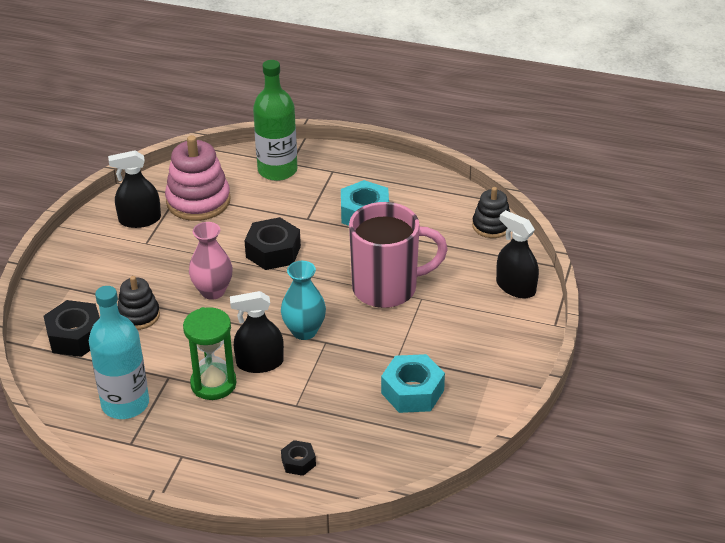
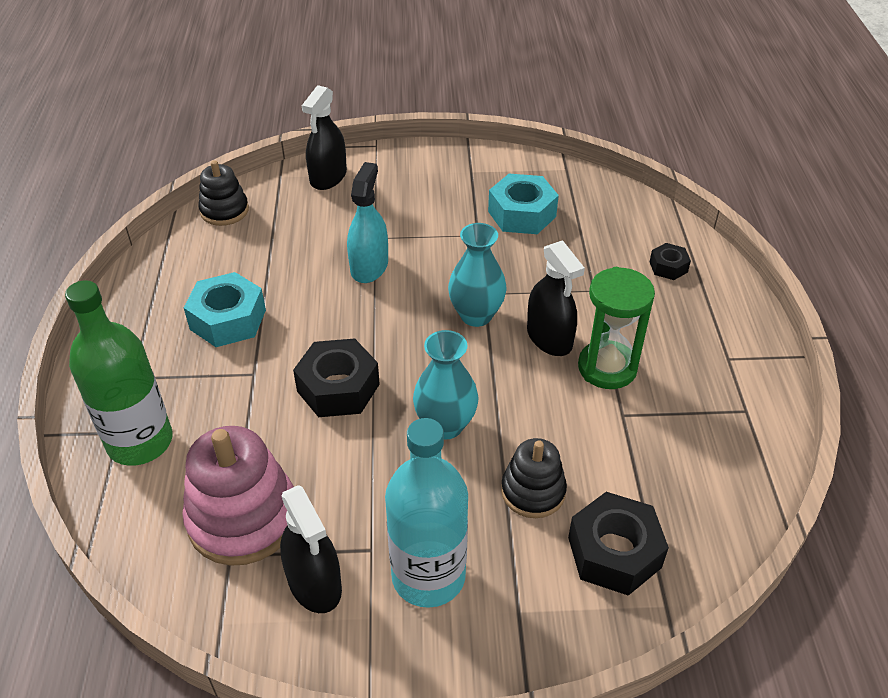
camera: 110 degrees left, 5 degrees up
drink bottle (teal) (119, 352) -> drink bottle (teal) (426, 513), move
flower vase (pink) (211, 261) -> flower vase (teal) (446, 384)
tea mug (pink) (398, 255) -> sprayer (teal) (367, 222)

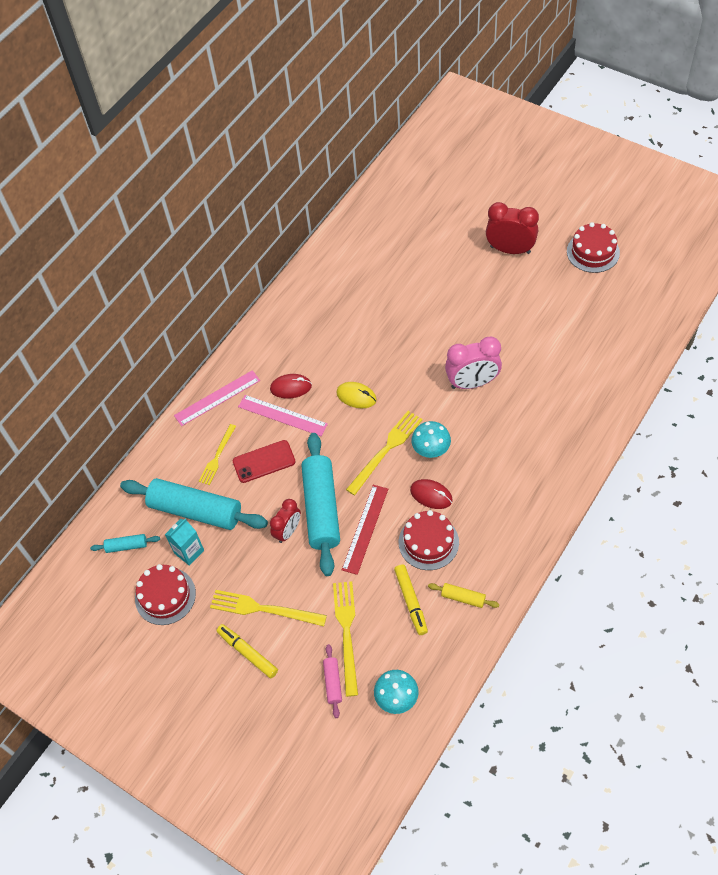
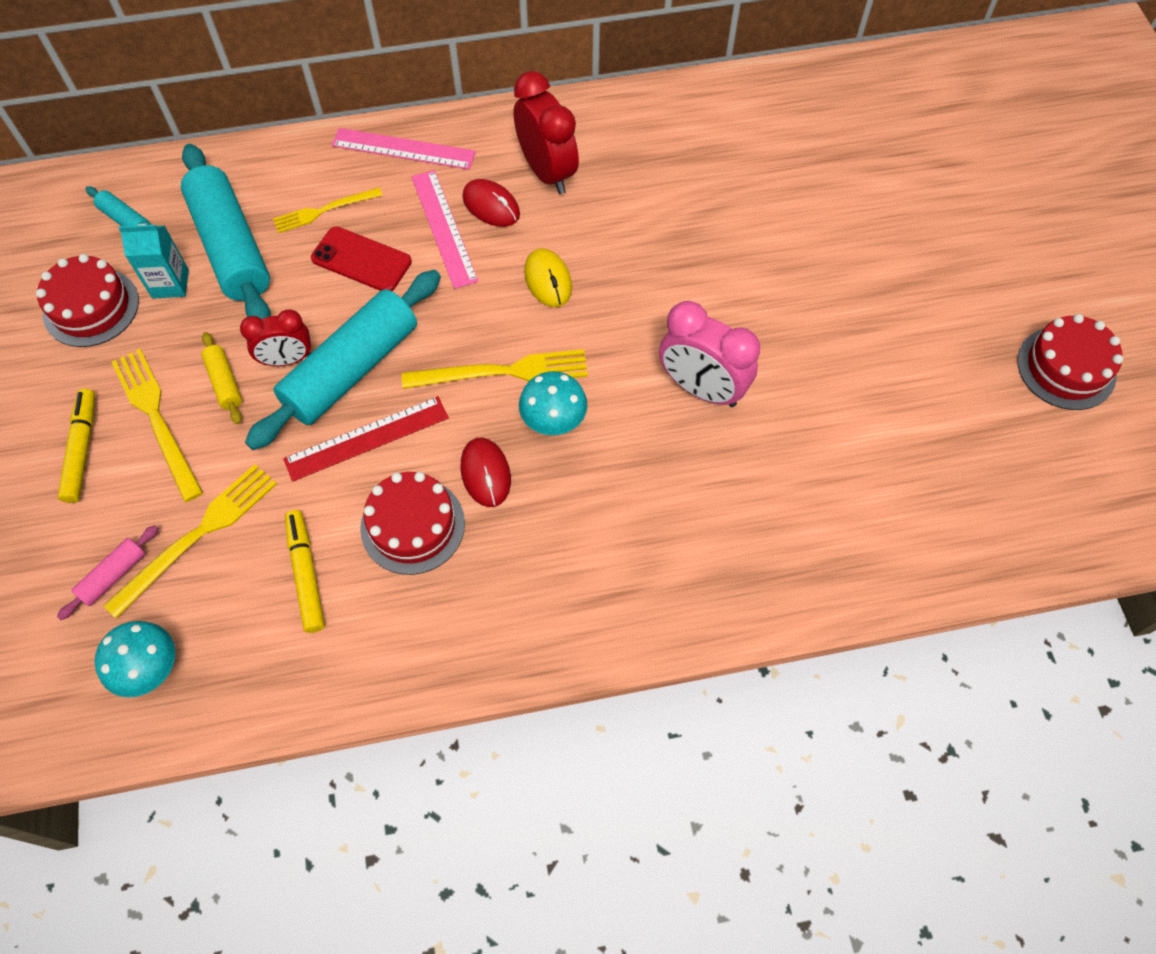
camera: 40 degrees right, 5 degrees up
marker (bright yellow) (411, 599) -> marker (bright yellow) (305, 571), 135 degrees clockwise
pastry roller (bright yellow) (463, 595) -> pastry roller (bright yellow) (221, 378), move
bedside clock (red) (512, 228) -> bedside clock (red) (546, 132), move

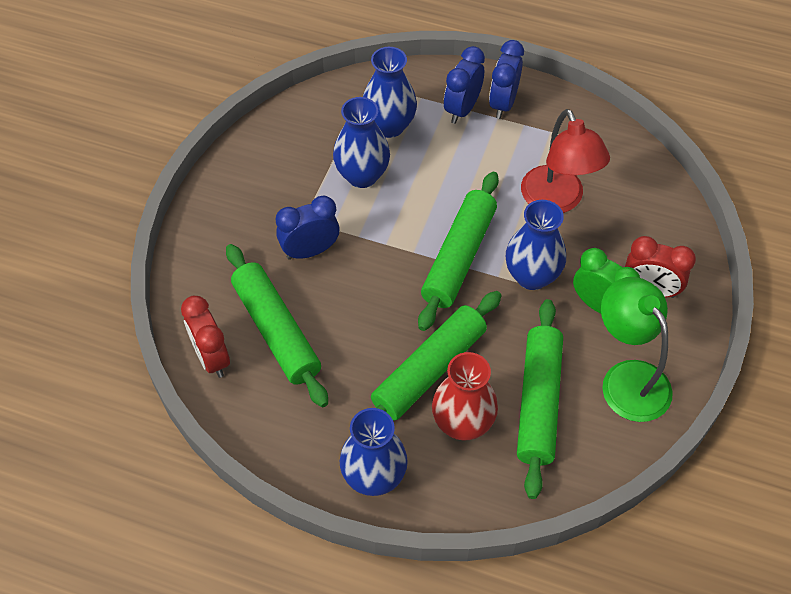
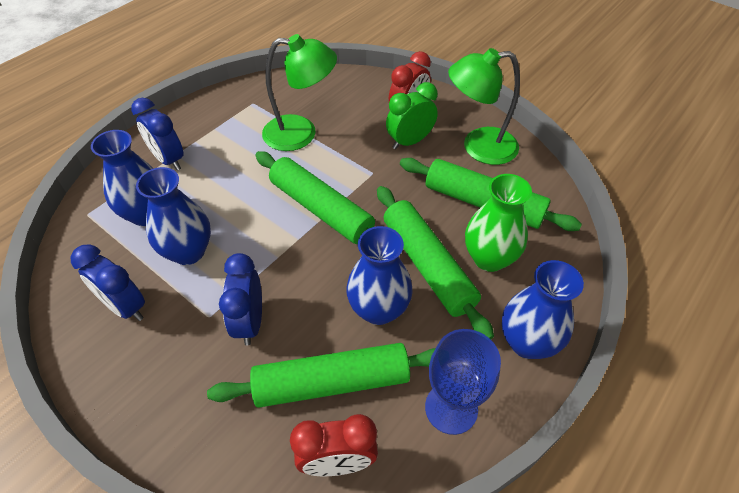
camera: 70 degrees left, 5 degrees down
flower vase (red) (465, 396) -> flower vase (emerald) (498, 223)
bedside clock (cobalt) (506, 79) -> bedside clock (cobalt) (108, 282), move
flower vase (cobalt) (536, 245) -> flower vase (cobalt) (380, 275), move
reading lamp (red) (565, 161) -> reading lamp (emerald) (299, 92)
none -> chalice (cobalt) (463, 382)

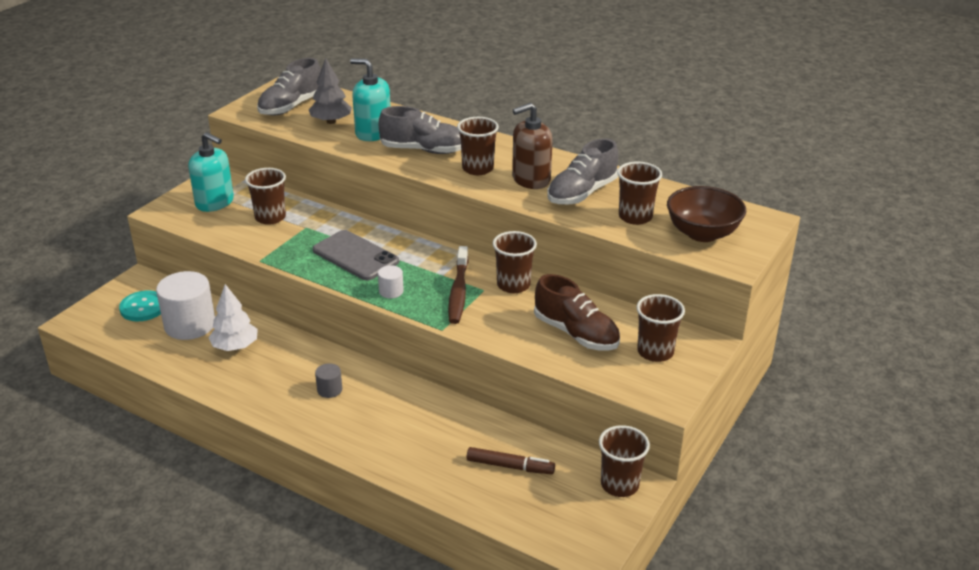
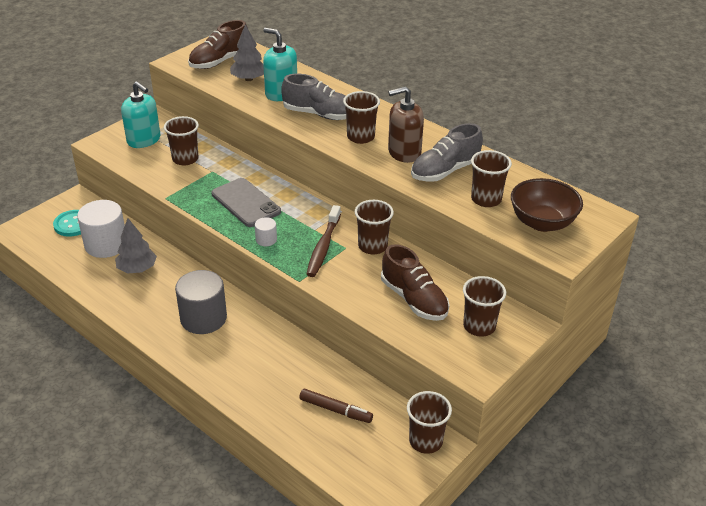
camera: 10 degrees right, 5 degrees up
toy tree (white) (233, 317) -> toy tree (ash-grey) (136, 245)
lace-up shoe (ash-grey) (289, 87) -> lace-up shoe (dark brown) (218, 44)
cylinder shape (ash-grey) (328, 380) -> cylinder shape (ash-grey) (201, 302), x2.16

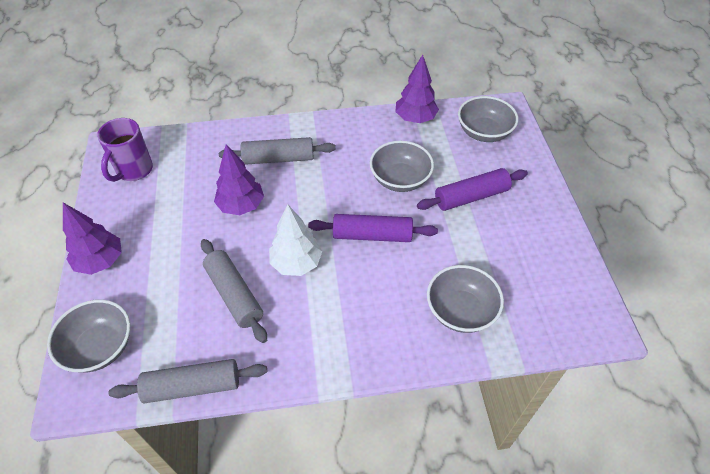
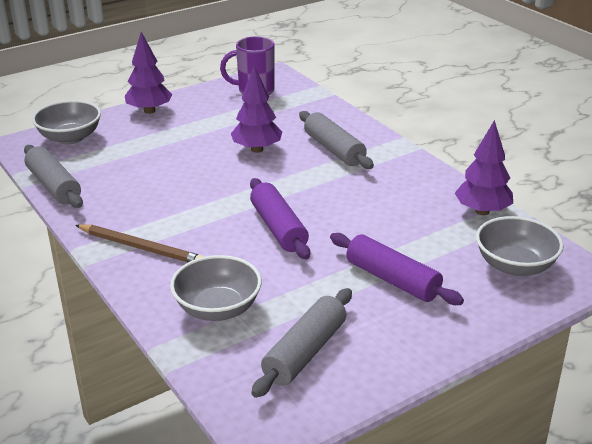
camera: 65 degrees right, 20 degrees down
pastry roller (ash-grey) (234, 291) -> pastry roller (ash-grey) (301, 343), move
toy tree (white) (295, 240) -> none
serving bowl (ash-grey) (402, 166) -> none
none -> lead pencil (dark brown) (140, 243)

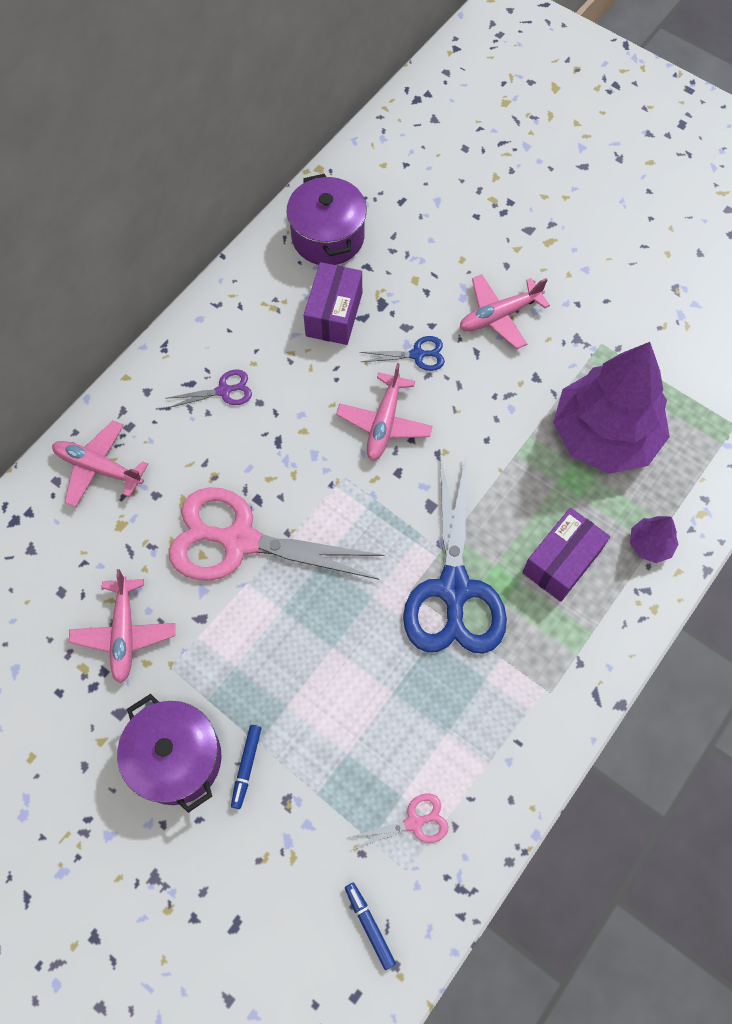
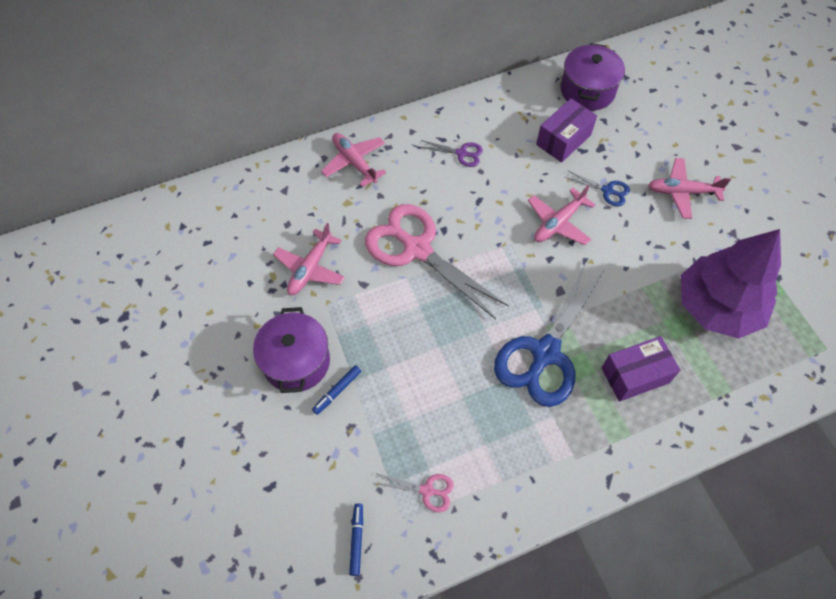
camera: 30 degrees right, 5 degrees down
toy tree (violet) (654, 539) -> none

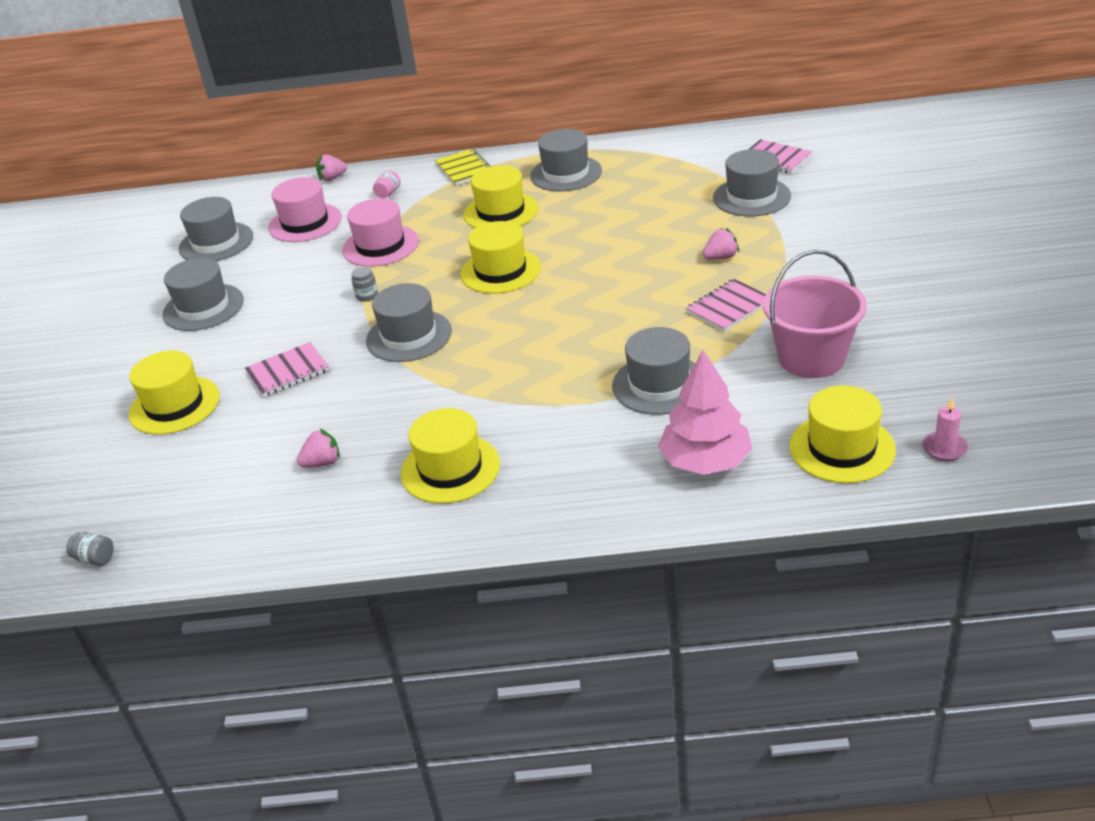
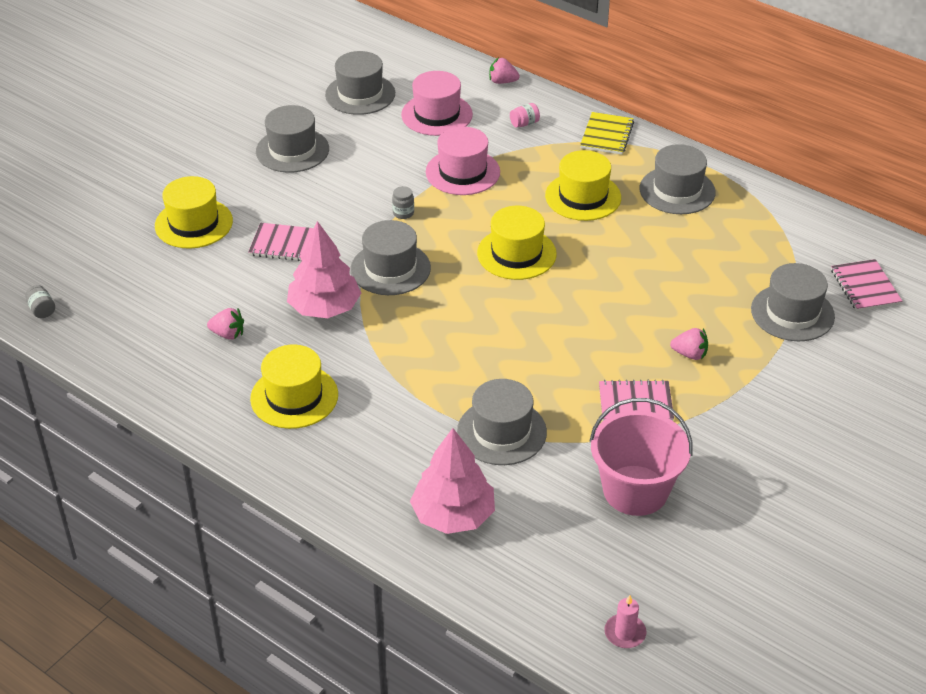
camera: 35 degrees right, 5 degrees up
tall hat (bright yellow) (842, 434) -> none
none -> toy tree (pink) (324, 269)

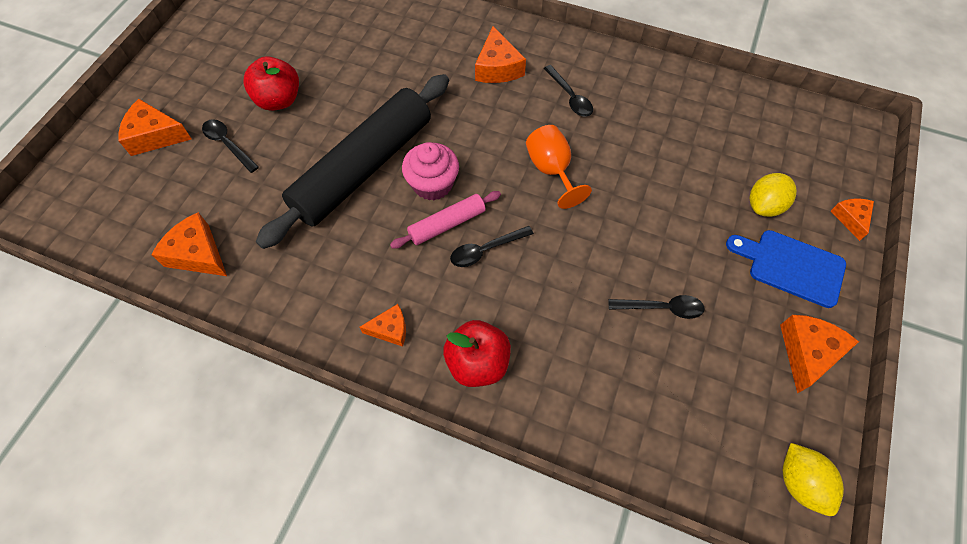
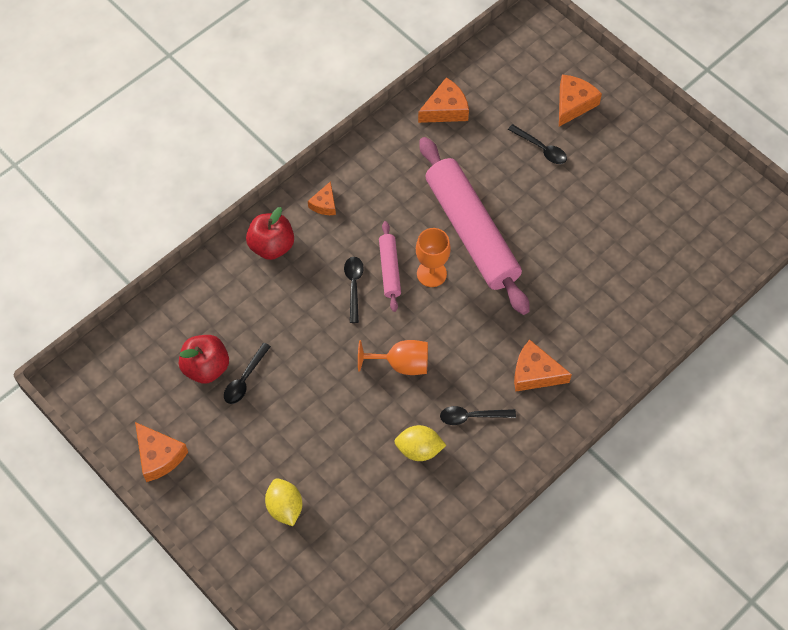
camera: 115 degrees right, 0 degrees up
spoon (ebony) (230, 146) -> spoon (ebony) (537, 144), 60 degrees clockwise
apple (red) (271, 83) -> apple (red) (204, 359), move
pastry roller (ebony) (352, 161) -> pastry roller (pink) (474, 226)
muffin (pink) (430, 171) -> chalice (orange) (433, 257)
cutting board (cobalt) (786, 269) -> none
toy lemon (bright yellow) (813, 479) -> toy lemon (bright yellow) (420, 443), move
cheese wedge (orange) (852, 219) -> none

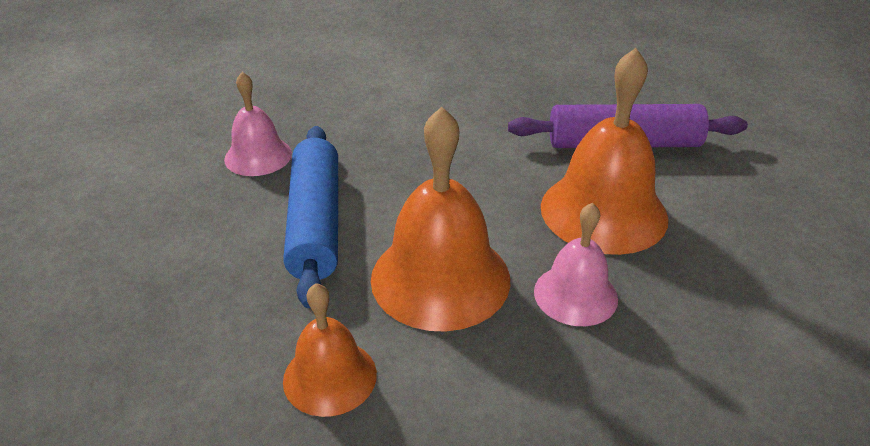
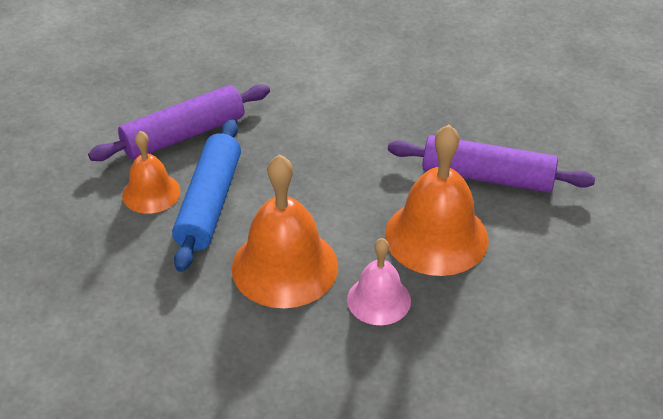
camera: 15 degrees right, 5 degrees up
hand bell (pink) (258, 124) -> pastry roller (violet) (179, 122)
hand bell (orange) (330, 350) -> hand bell (orange) (151, 172), move

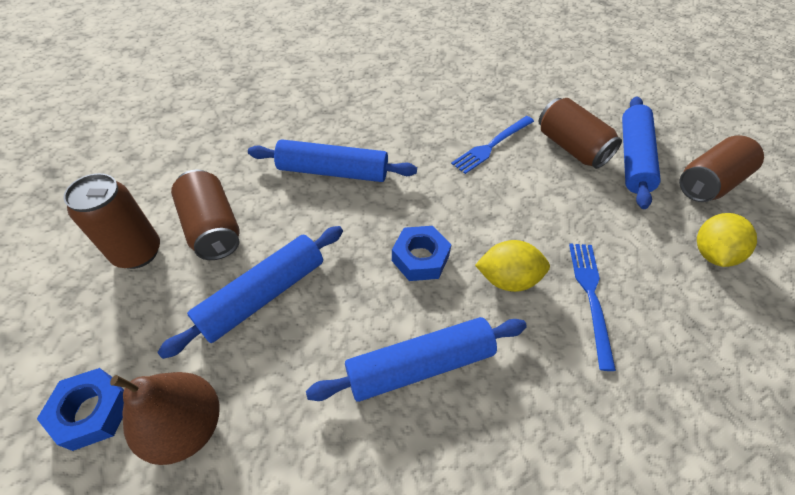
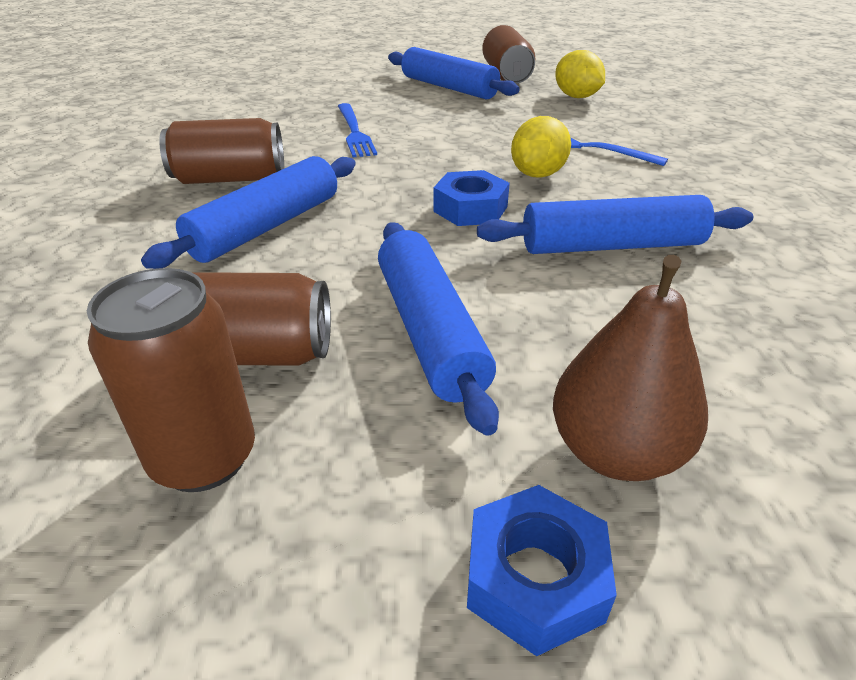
camera: 60 degrees left, 15 degrees down
pastry roller (cobalt) (416, 359) -> pastry roller (cobalt) (615, 224), 75 degrees clockwise
soda can (dark brown) (580, 133) -> soda can (dark brown) (221, 151), move

